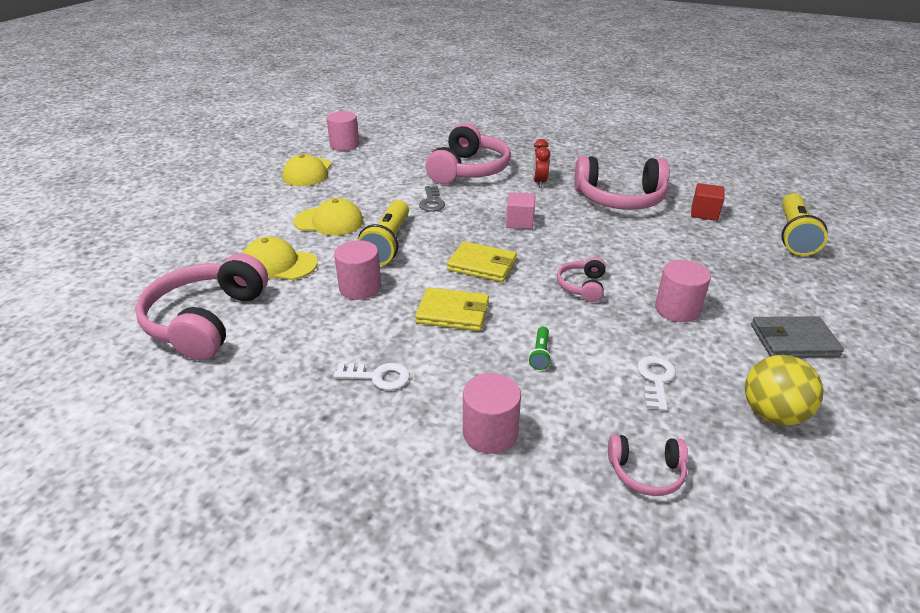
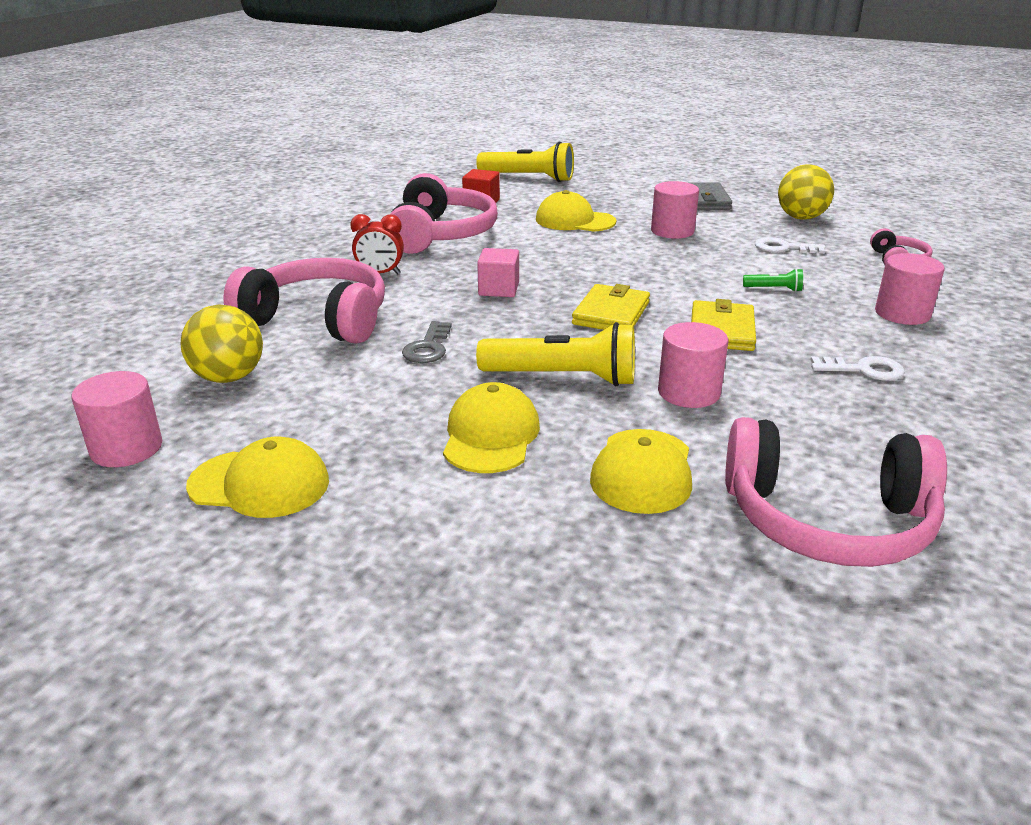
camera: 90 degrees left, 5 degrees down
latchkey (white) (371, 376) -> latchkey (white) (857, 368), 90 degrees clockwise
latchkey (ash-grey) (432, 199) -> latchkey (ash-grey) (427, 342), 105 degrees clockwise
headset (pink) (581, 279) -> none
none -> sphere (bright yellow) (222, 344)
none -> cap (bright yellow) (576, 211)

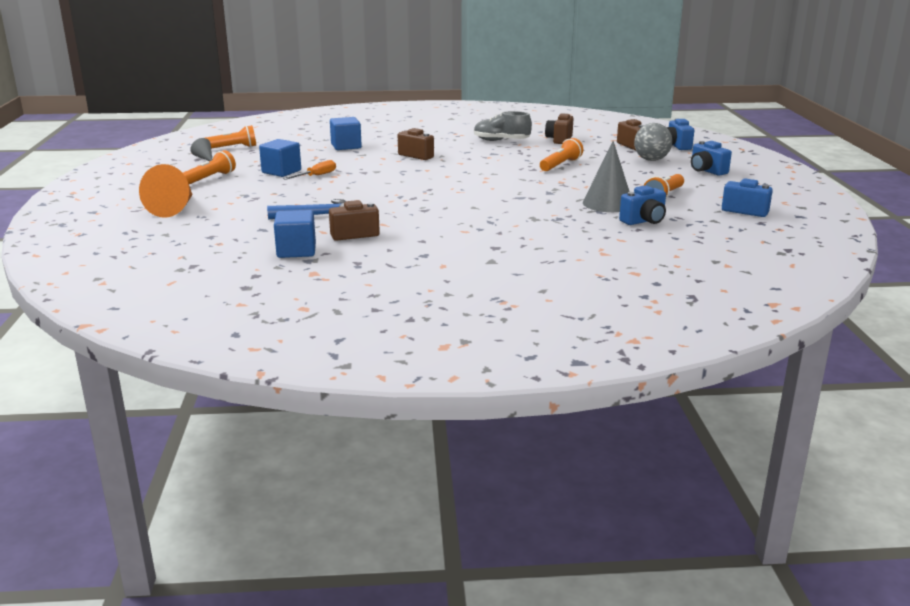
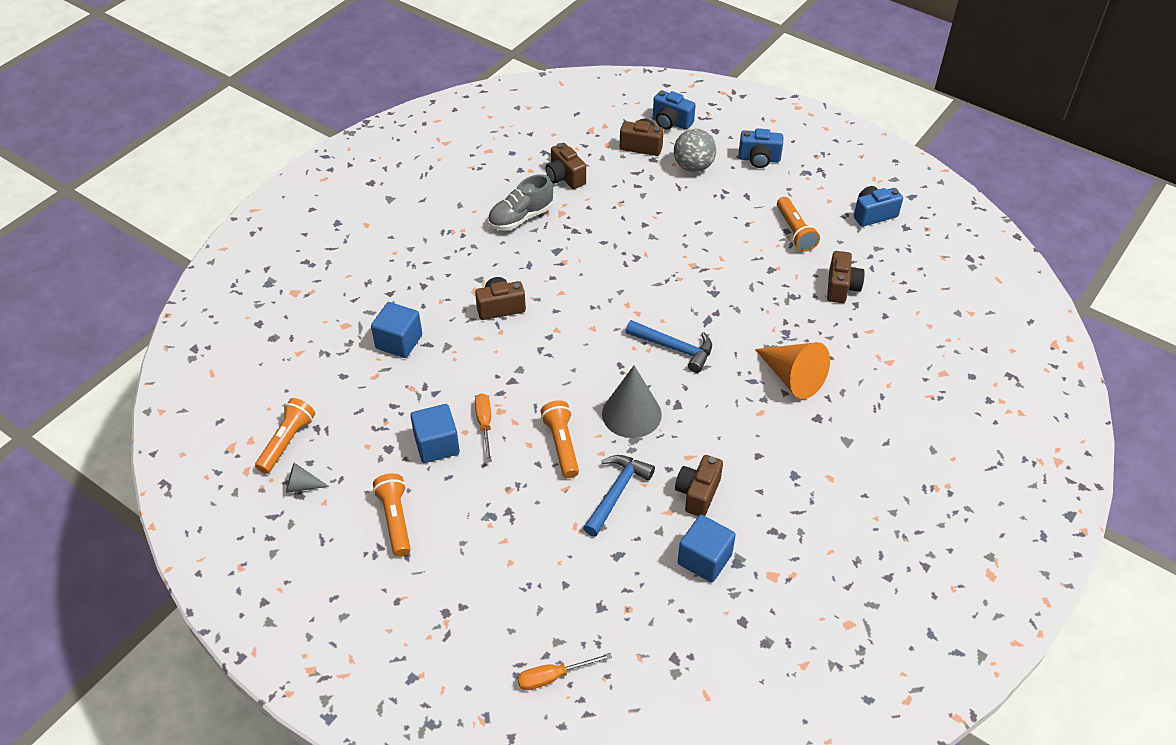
camera: 50 degrees left, 25 degrees up
cone (orange) (166, 191) -> cone (orange) (792, 370), move
flashlight (orange) (561, 154) -> flashlight (orange) (560, 439), move
cone (ash-grey) (606, 176) -> cone (ash-grey) (632, 401), move
photo camera (cobalt) (642, 205) -> photo camera (dark brown) (846, 277)
none -> screwdriver (orange) (564, 671)
none -> claw hammer (cobalt) (668, 346)

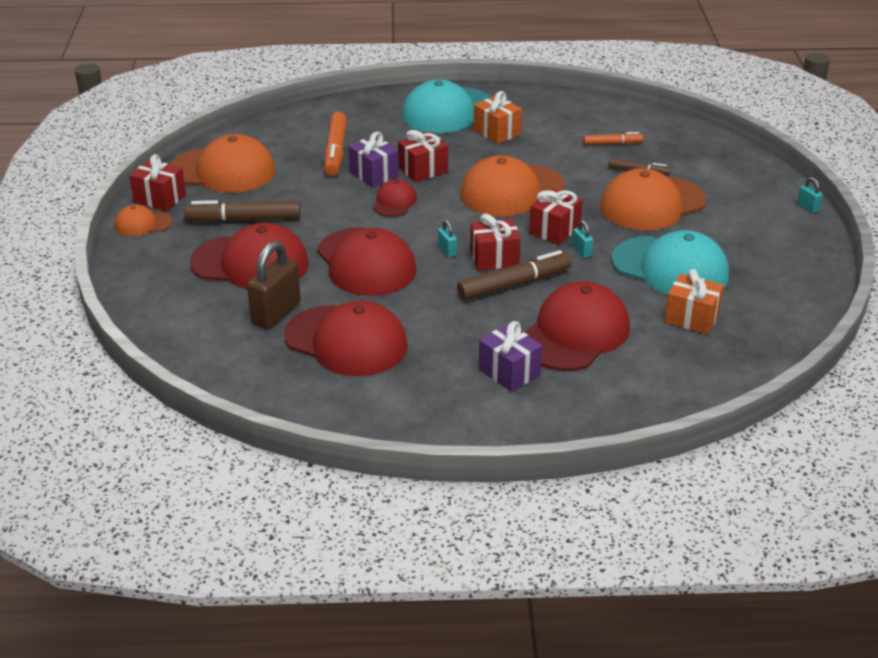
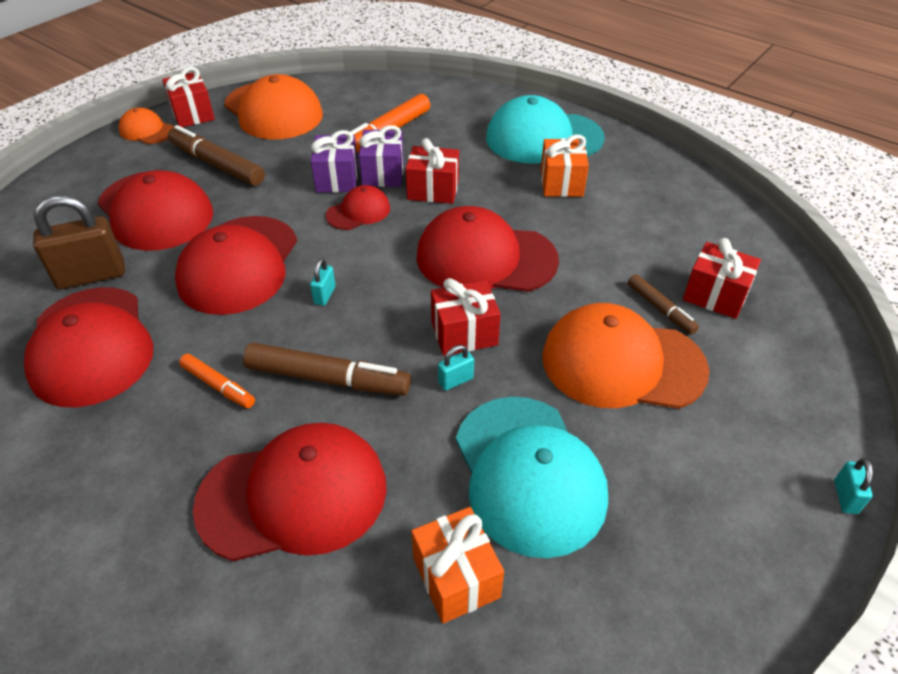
camera: 40 degrees right, 10 degrees up
cap (orange) (512, 185) -> cap (red) (487, 249)
wrapped gift (red) (495, 242) -> wrapped gift (red) (722, 278), move
wrapped gift (violet) (510, 356) -> wrapped gift (violet) (334, 161), move
padlock (teal) (583, 239) -> padlock (teal) (456, 368), 45 degrees clockwise
marker (orange) (613, 138) -> marker (orange) (217, 381), move

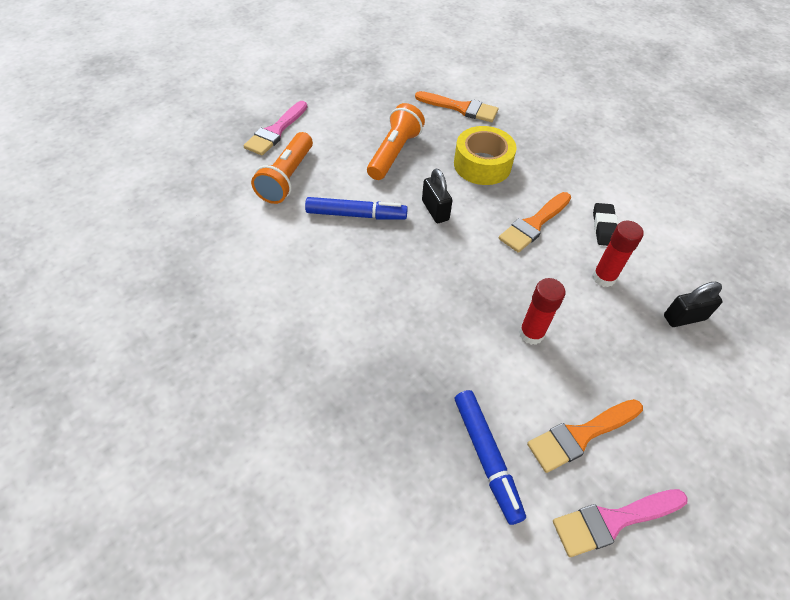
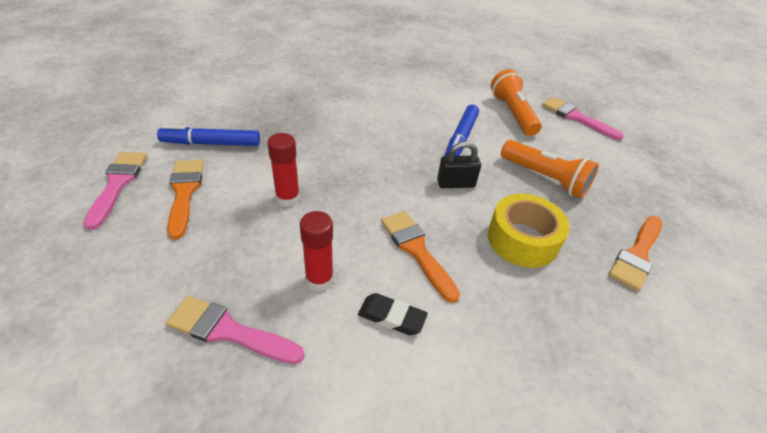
camera: 105 degrees right, 10 degrees down
flashlight (orange) (282, 168) -> flashlight (orange) (516, 102), 45 degrees clockwise
padlock (ebony) (693, 304) -> paint brush (pink) (235, 330)

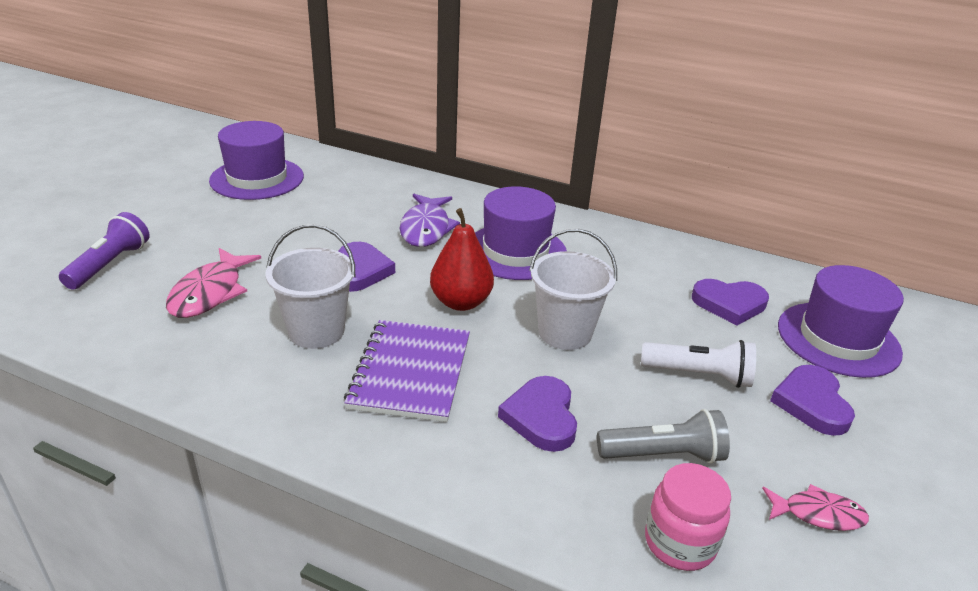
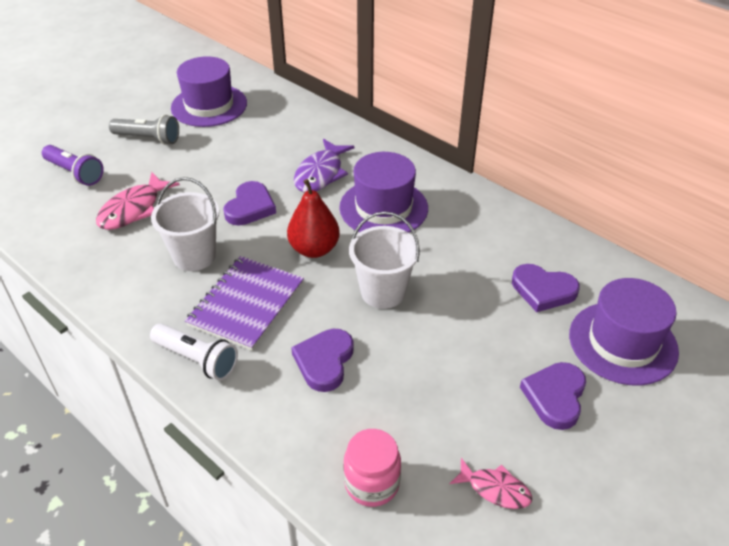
camera: 20 degrees right, 10 degrees up
flashlight (violet) (104, 251) -> flashlight (violet) (73, 165), 90 degrees clockwise
flashlight (ash-grey) (663, 436) -> flashlight (ash-grey) (144, 130), move
flashlight (white) (698, 364) -> flashlight (white) (194, 352), move

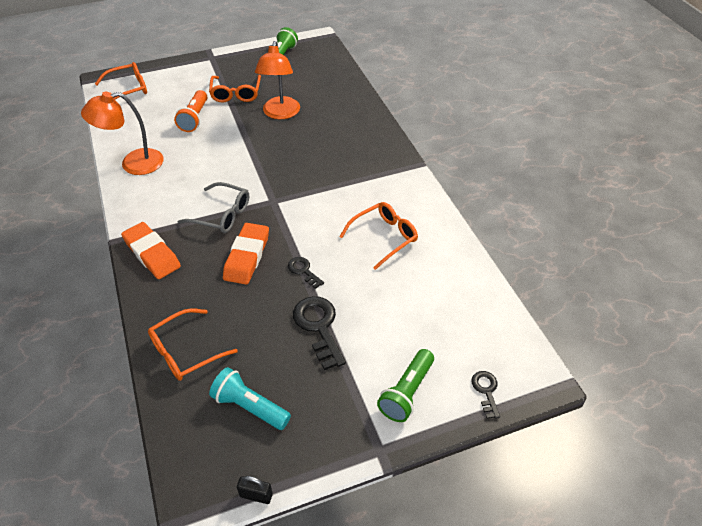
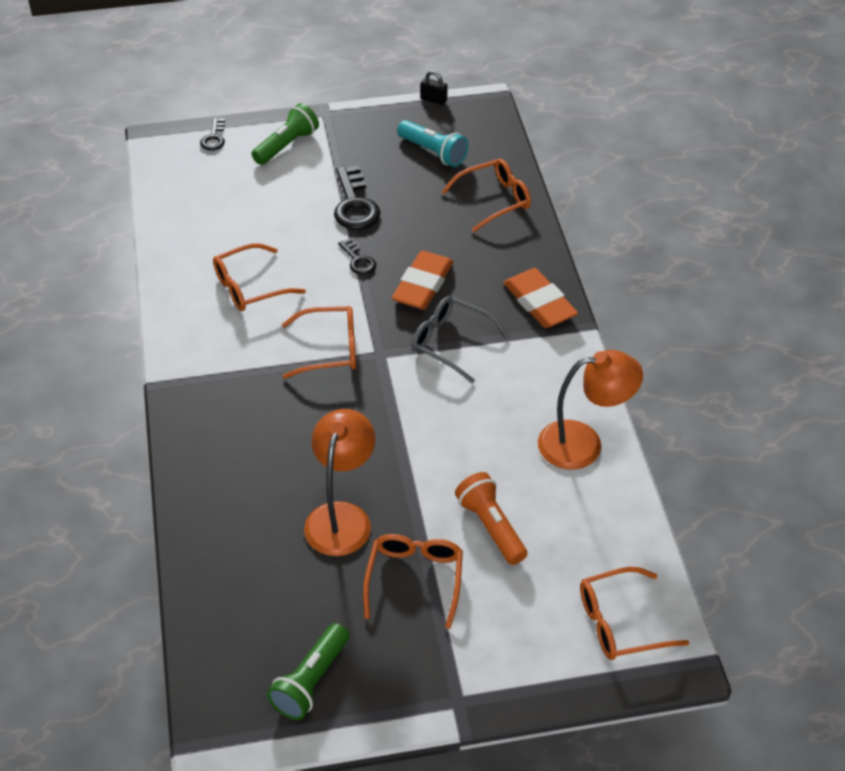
camera: 170 degrees left, 0 degrees up
flashlight (orange) (190, 111) -> flashlight (orange) (491, 518), 45 degrees counterclockwise
none -> glasses (orange) (319, 342)

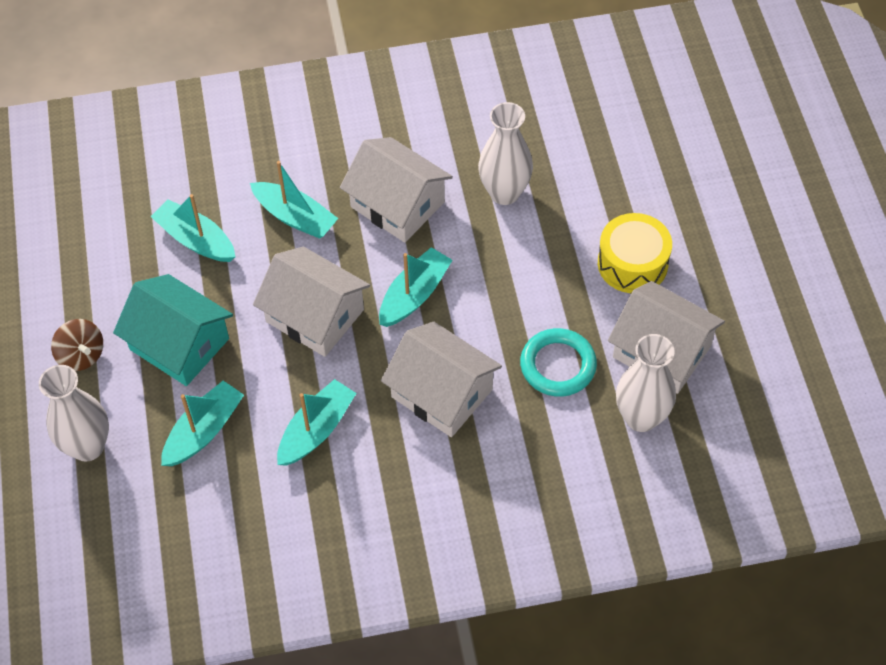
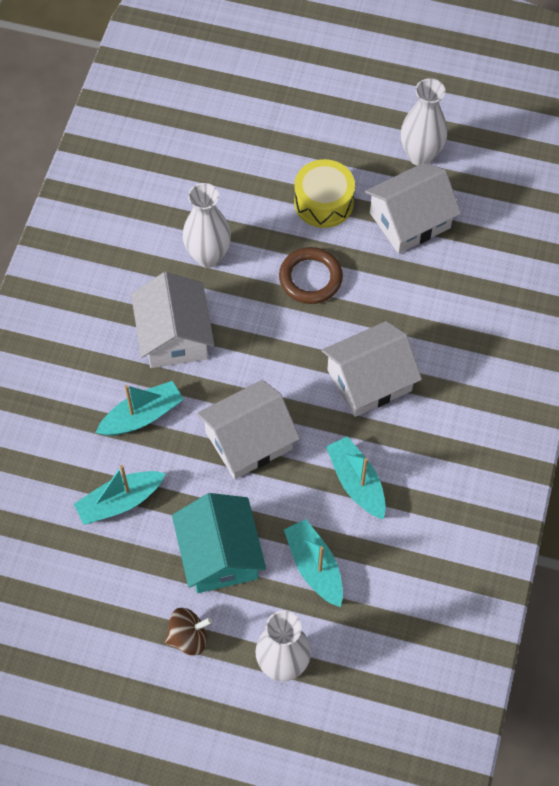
camera: 65 degrees left, 5 degrees up
toy house (teal) (173, 330) -> toy house (teal) (219, 543), 75 degrees counterclockwise
toy house (white) (396, 190) -> toy house (white) (172, 320), 75 degrees counterclockwise
toy boat (teal) (416, 287) -> none
ring (teal) (558, 362) -> none
flower vase (white) (646, 383) -> flower vase (white) (424, 122), move
none -> ring (dark brown) (311, 275)

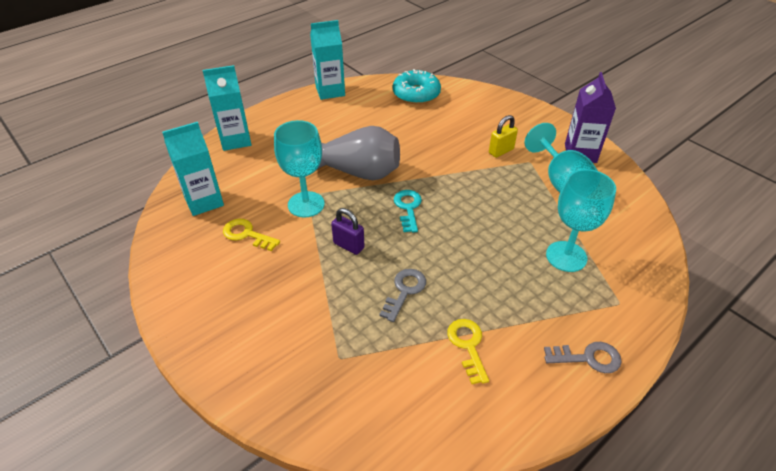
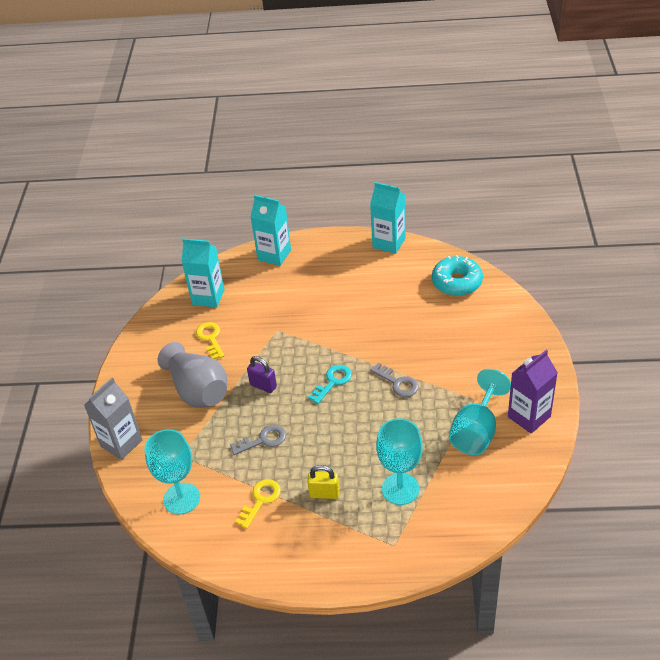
camera: 45 degrees right, 0 degrees up
chalice (teal) (299, 168) -> chalice (teal) (172, 472), move
flower vase (ash-grey) (358, 153) -> flower vase (ash-grey) (192, 375), move
padlock (violet) (348, 231) -> padlock (violet) (262, 374), 45 degrees counterclockwise
padlock (bright yellow) (503, 136) -> padlock (bright yellow) (323, 482), move
latchkey (ash-grey) (583, 357) -> latchkey (ash-grey) (394, 379), move
none -> milk carton (ash-grey) (113, 418)

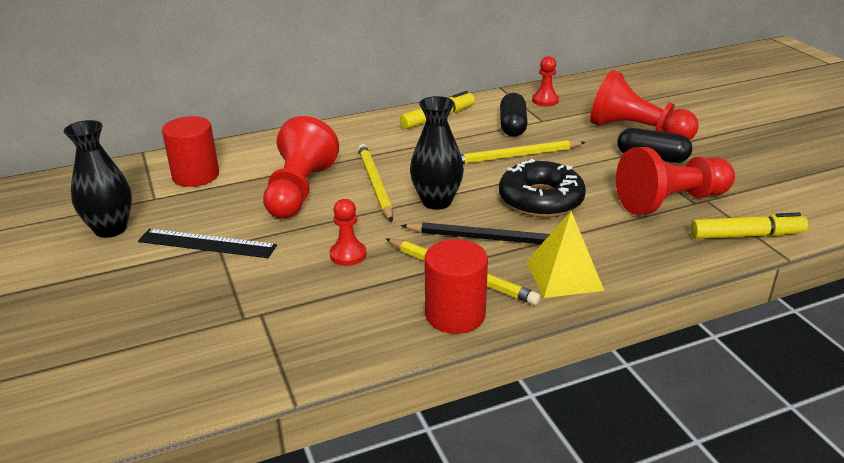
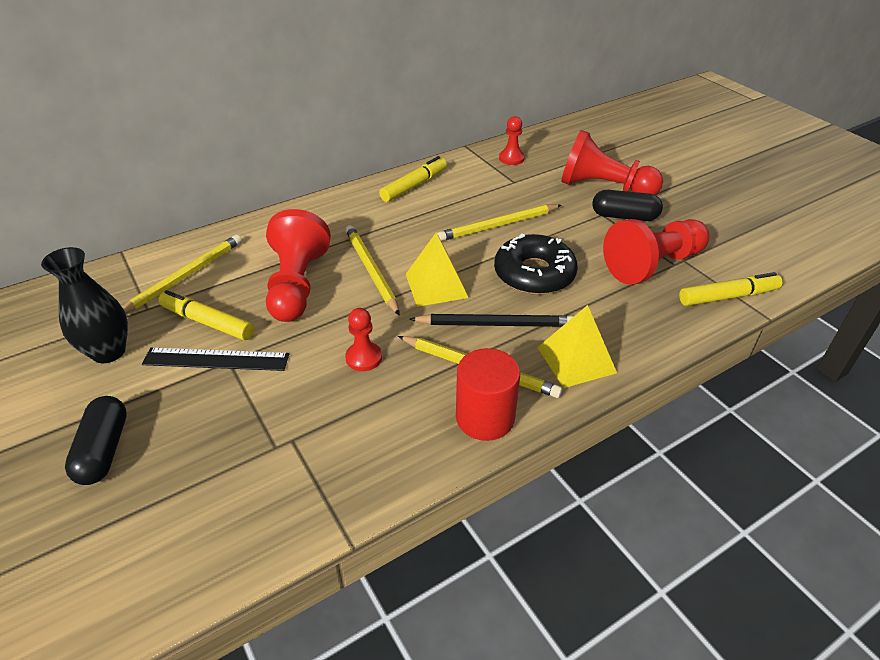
camera: 10 degrees left, 10 degrees up
cylinder shape (red) (190, 151) -> lead pencil (bright yellow) (182, 274)
flower vase (ebony) (437, 153) -> pyramid (bright yellow) (437, 270)
pill (ebony) (514, 115) -> pill (ebony) (96, 440), move
none -> marker (bright yellow) (206, 315)

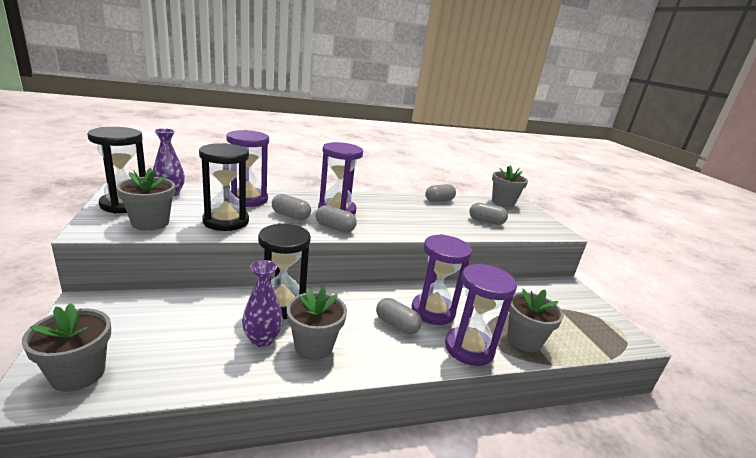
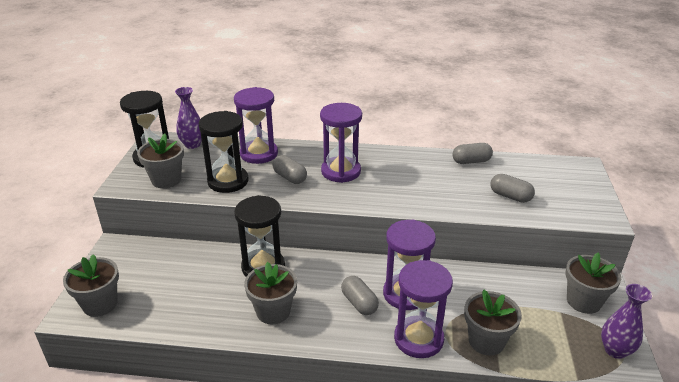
camera: 25 degrees right, 10 degrees up
flower vase (violet) (262, 303) -> flower vase (violet) (626, 321), move
pill (ash-grey) (336, 219) -> none
plant pot (ash-grey) (510, 186) -> plant pot (ash-grey) (593, 283), move

